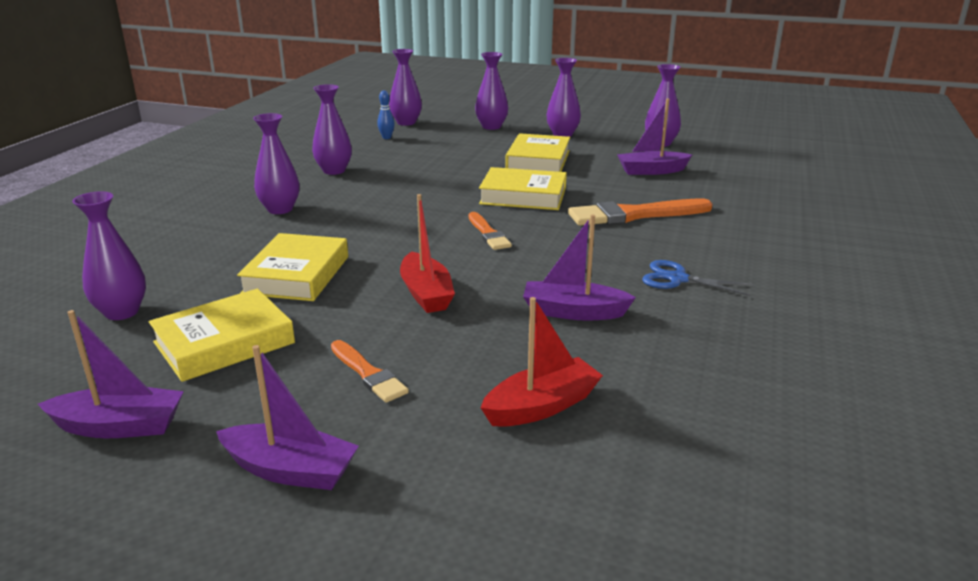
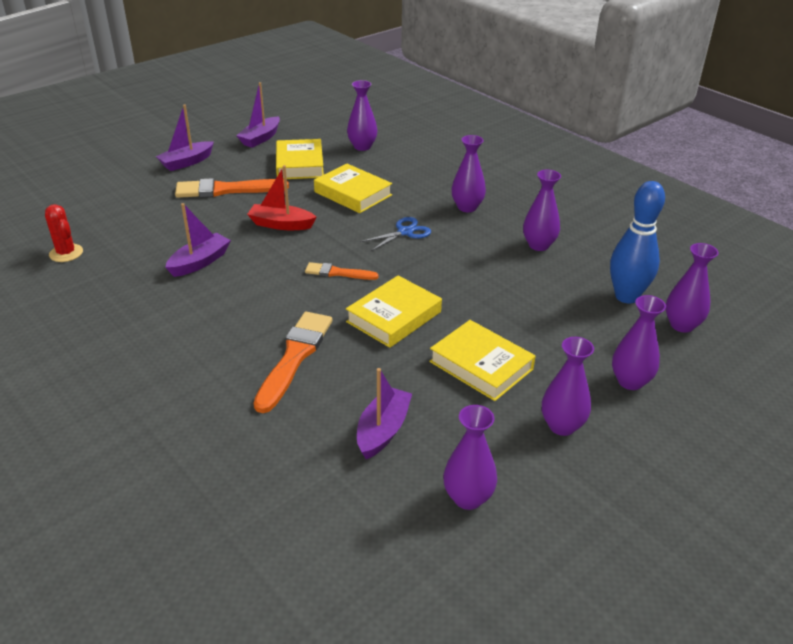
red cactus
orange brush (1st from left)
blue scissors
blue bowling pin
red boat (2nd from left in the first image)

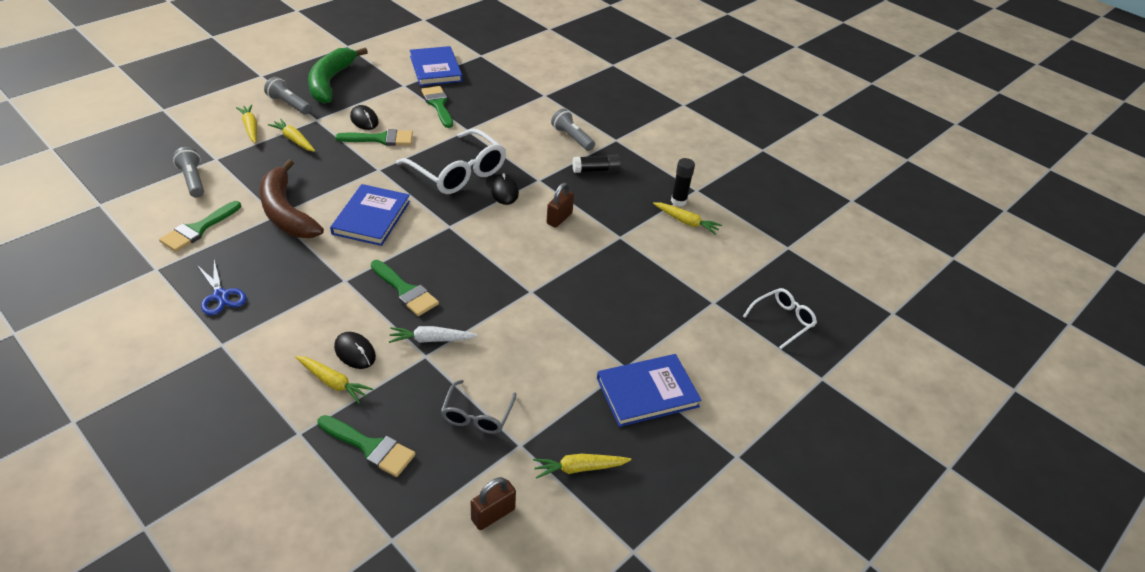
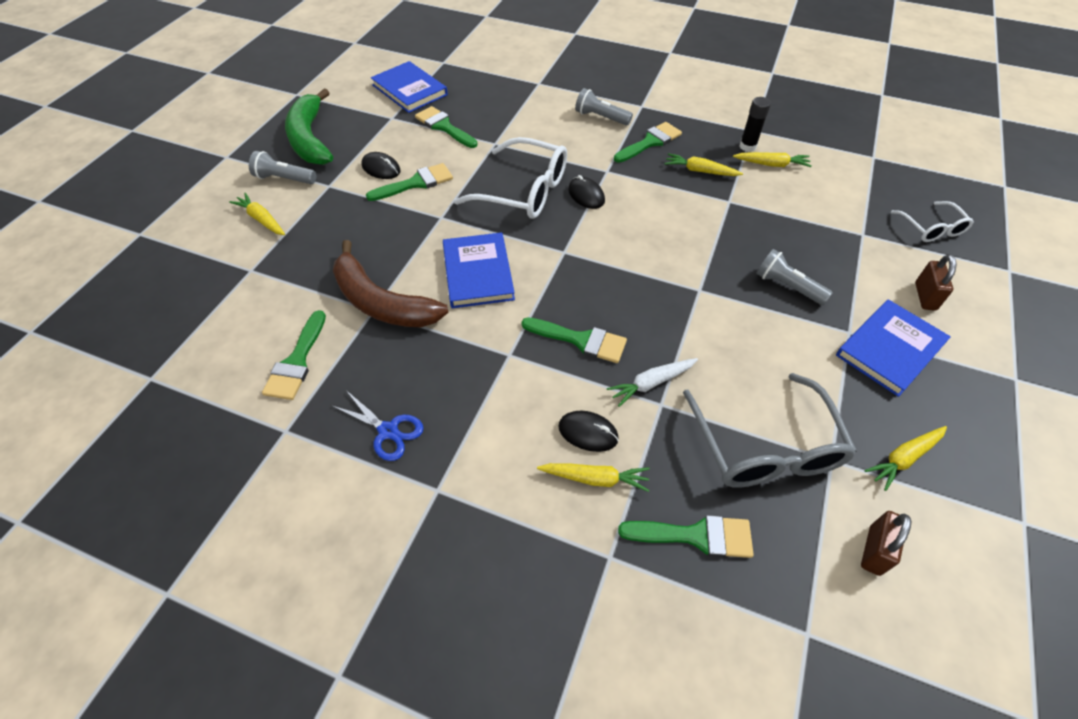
green brush (5th from left)
yellow carrot (3rd from left)
grey glasses
grey flashlight (3rd from left)
white glasses (2nd from left)
brown padlock (2nd from left)

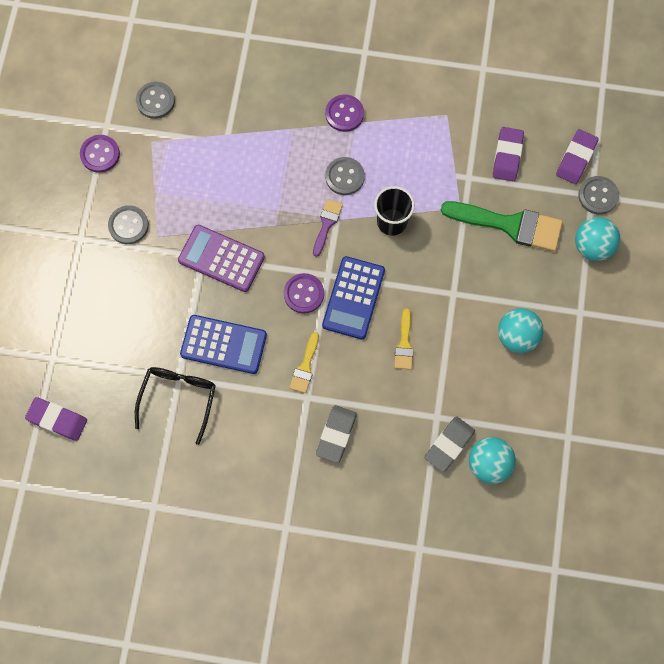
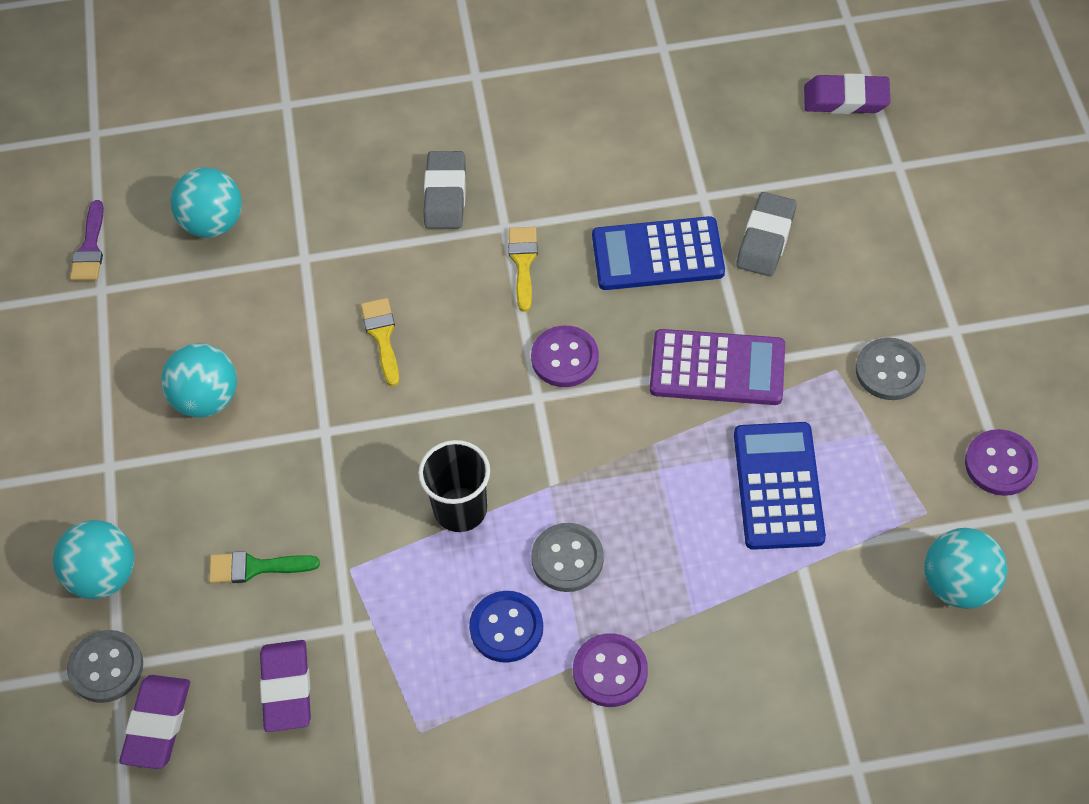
purple brush
green brush
blue button
blue calculator (2nd from left)
grey eraser (2nd from left)
turquoise ball (4th from left)
black glasses

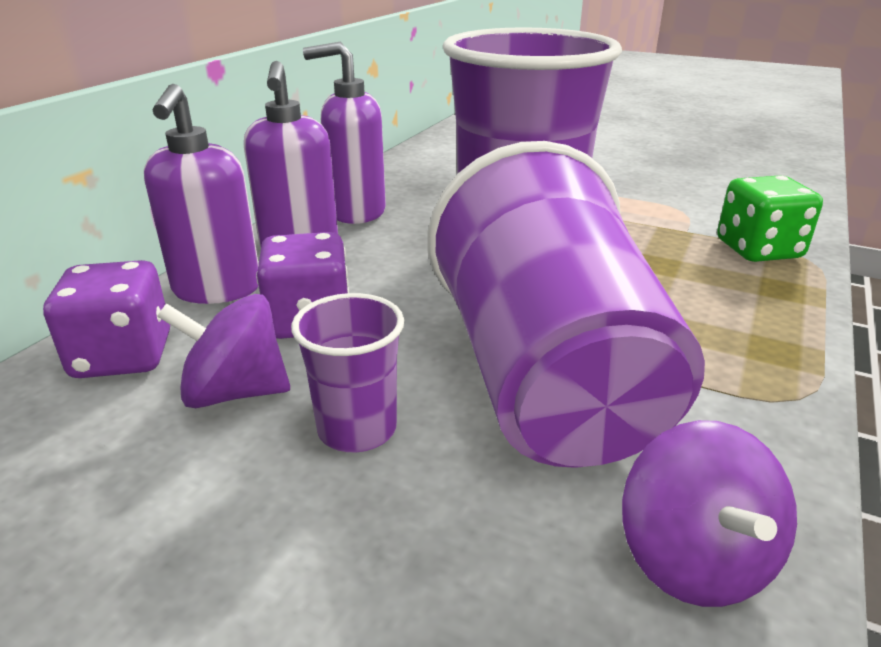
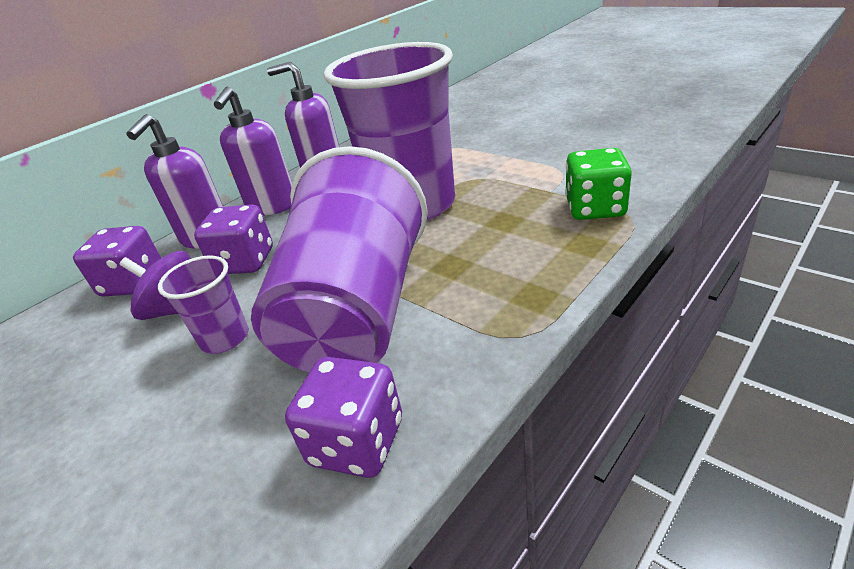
purple dice (3rd from left)

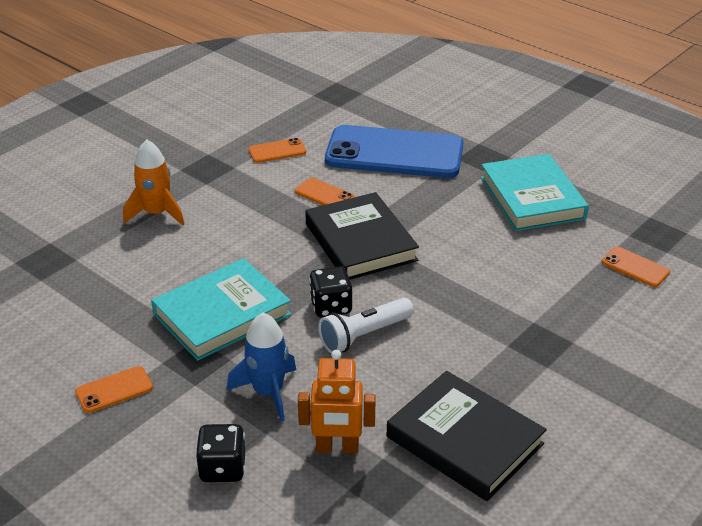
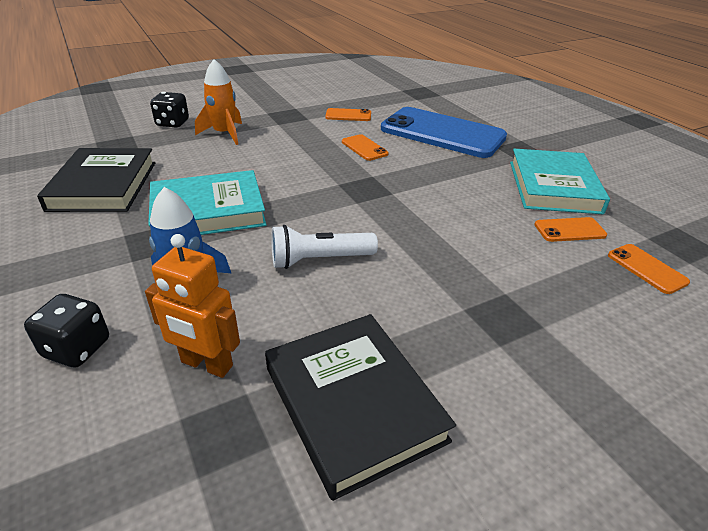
black book (1st from left)
black dice (2nd from left)
orange phone (3rd from left)

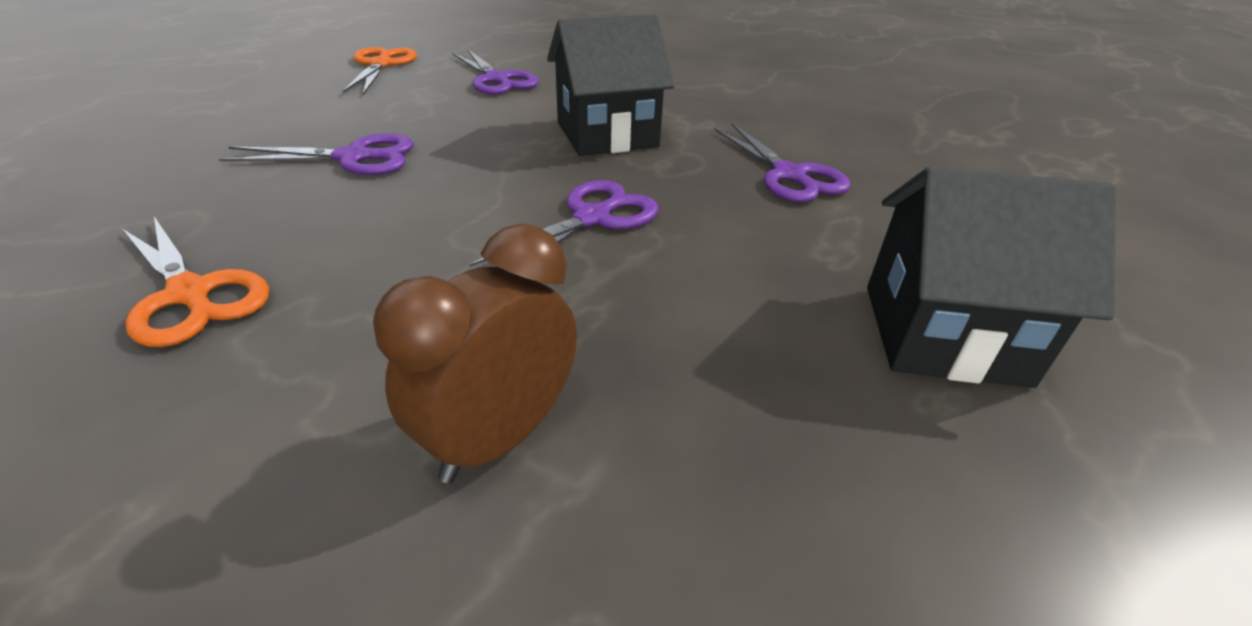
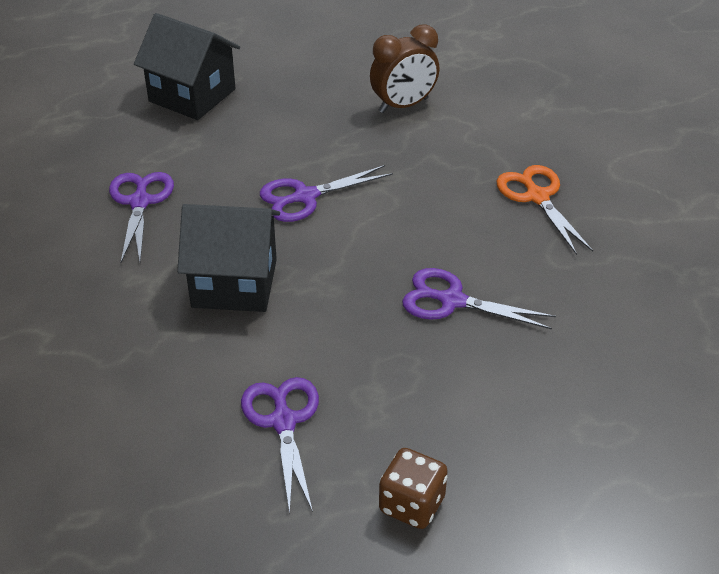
brown dice

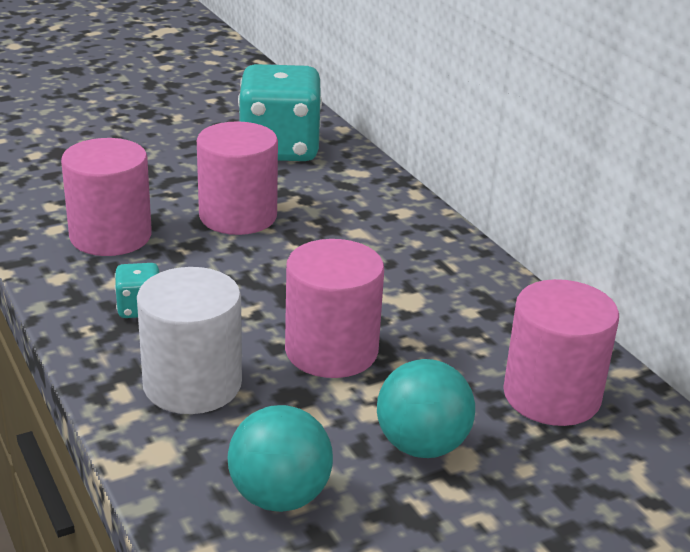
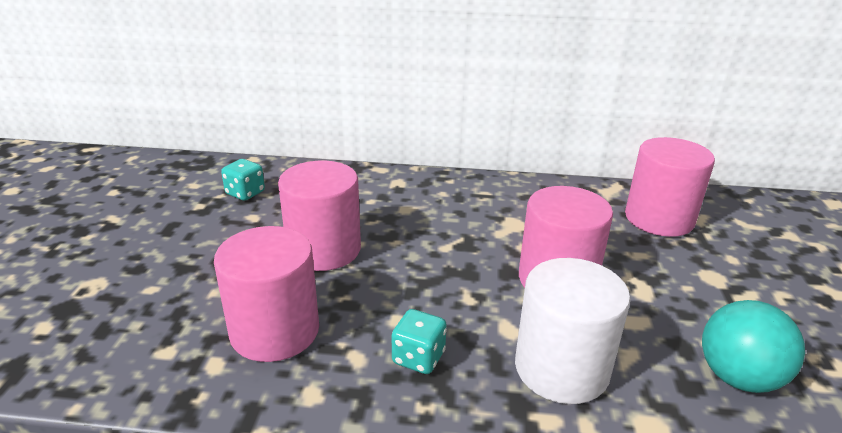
turquoise dice (1st from left)
turquoise ball (2nd from left in the first image)

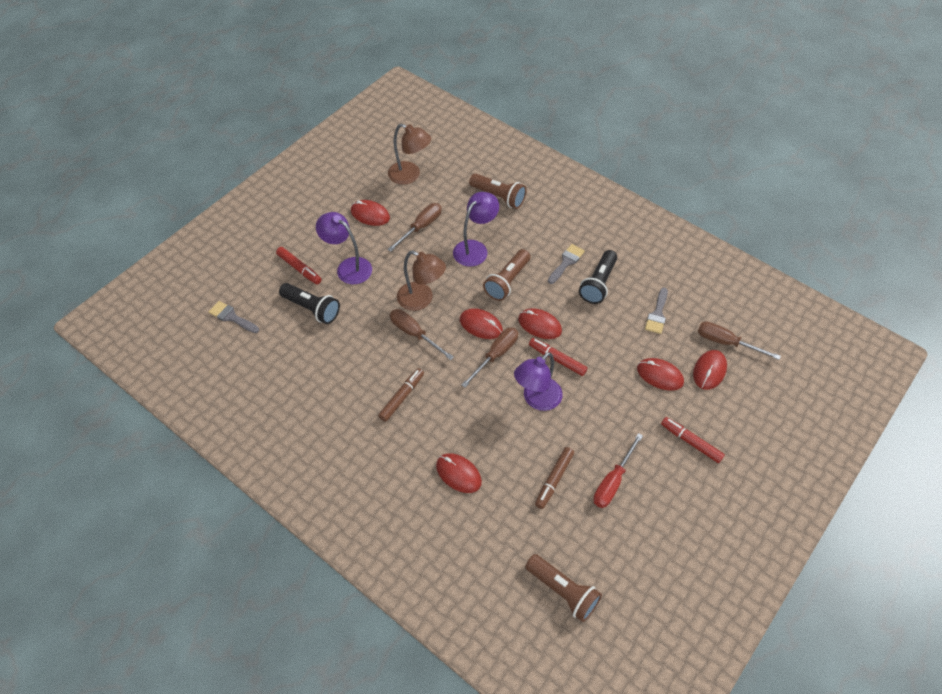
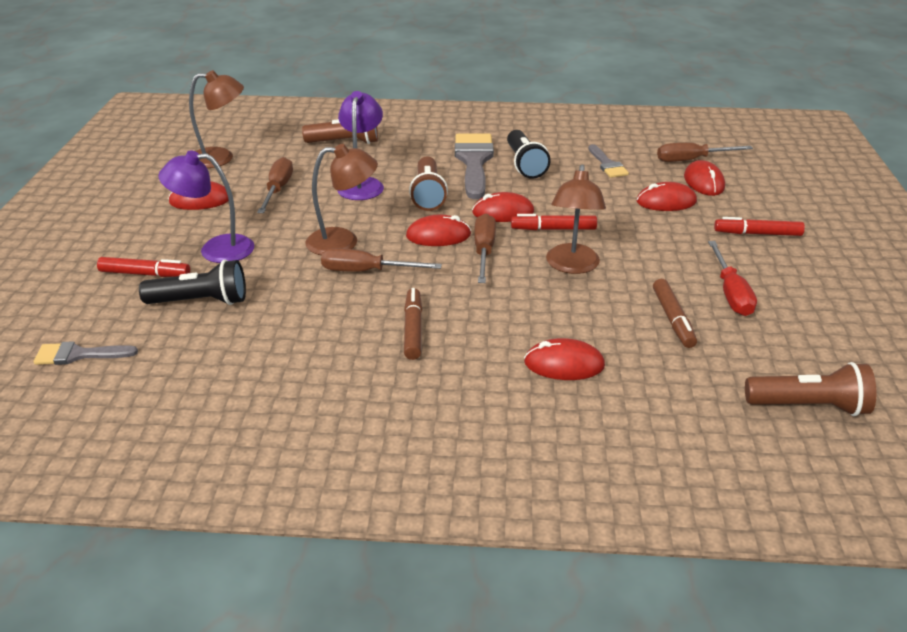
grey brush (2nd from left)
brown lamp (3rd from left)

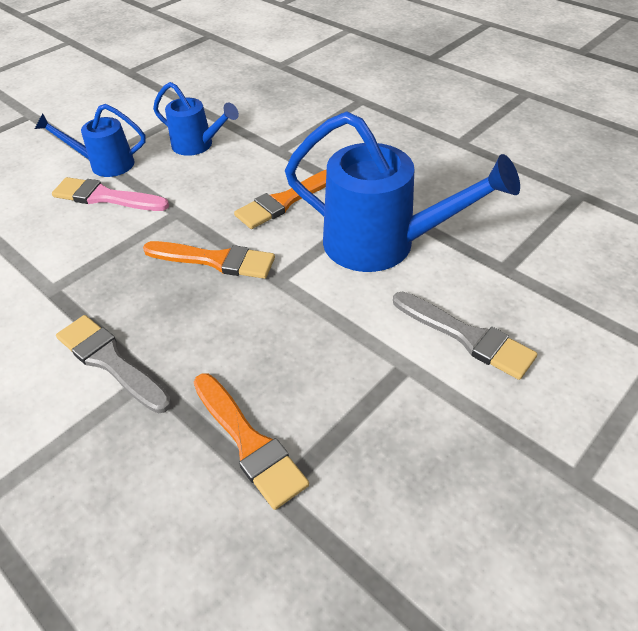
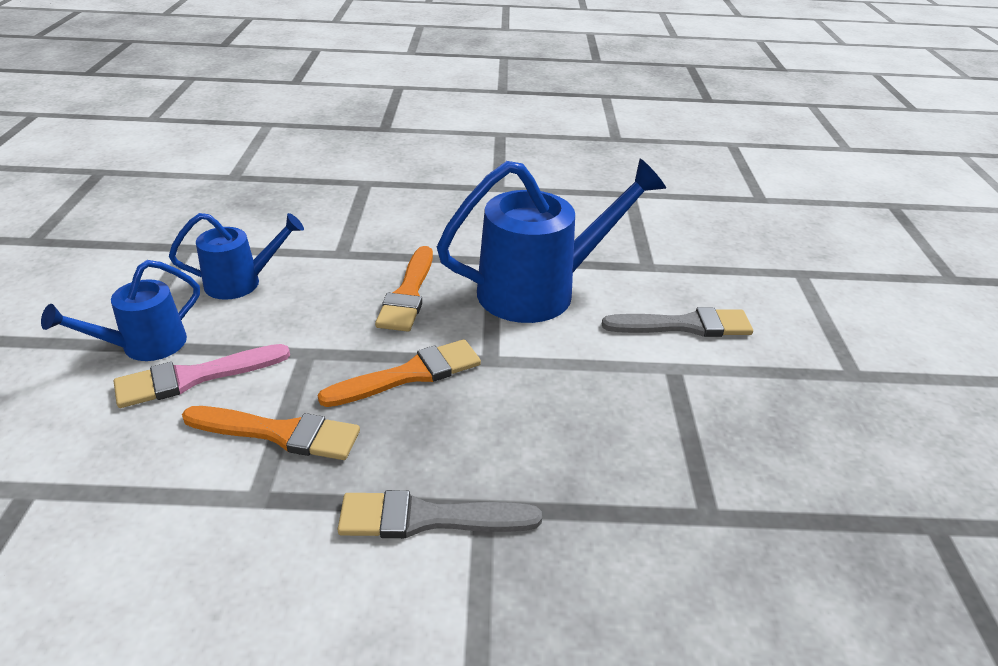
orange brush (1st from left)

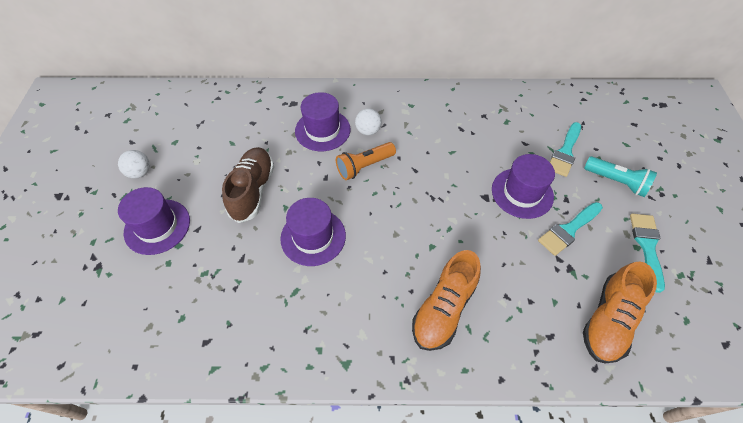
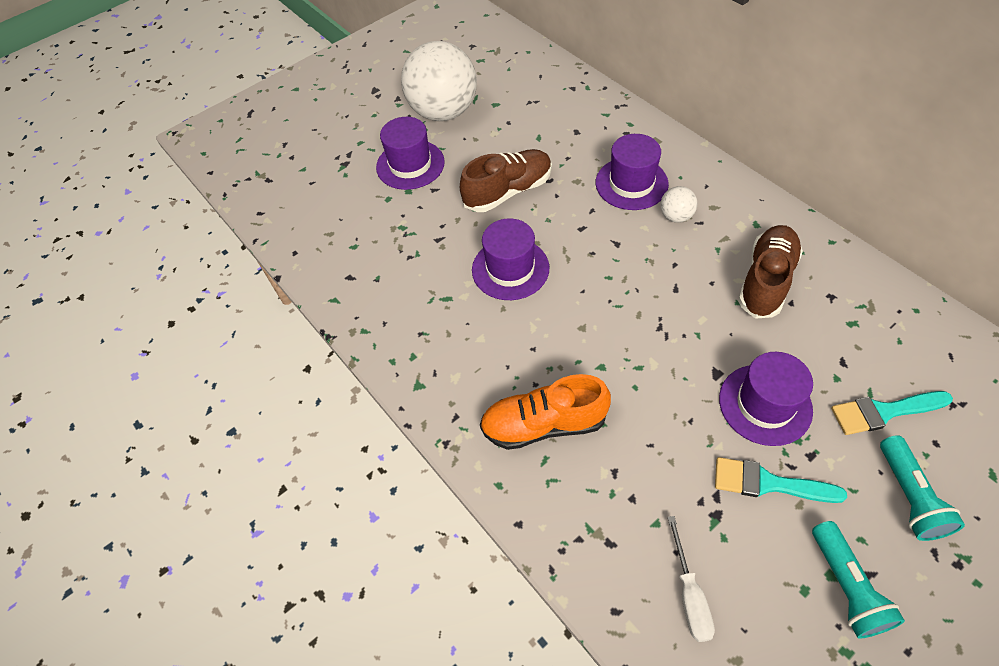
white ball (1st from left)
white screwdriver
brown shoe (2nd from left)
turquoise flashlight (1st from left)
orange flashlight

